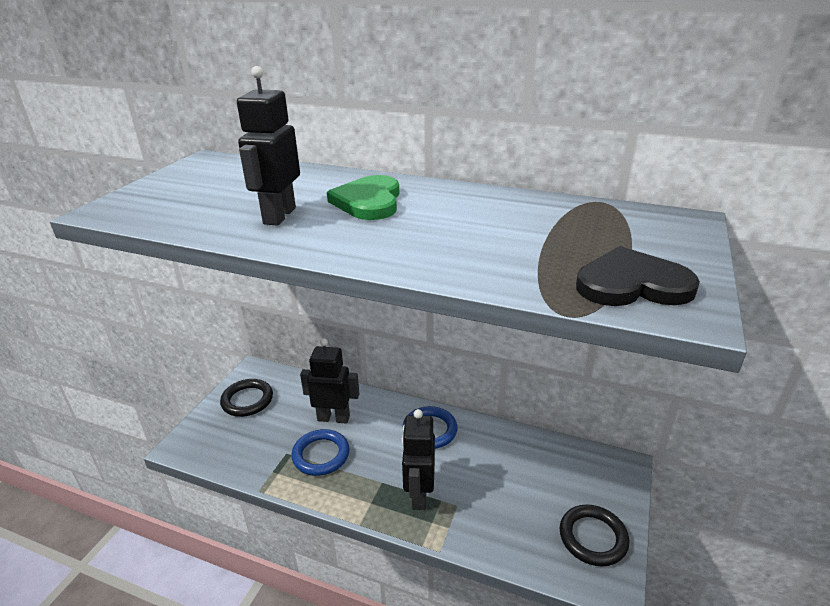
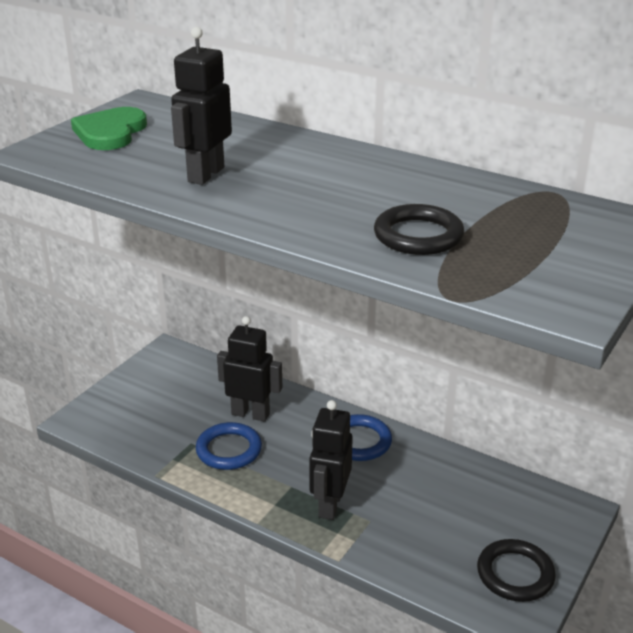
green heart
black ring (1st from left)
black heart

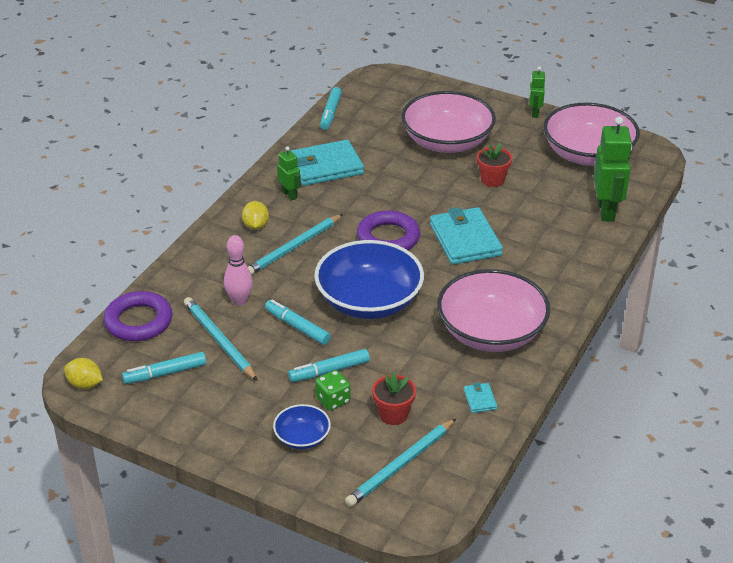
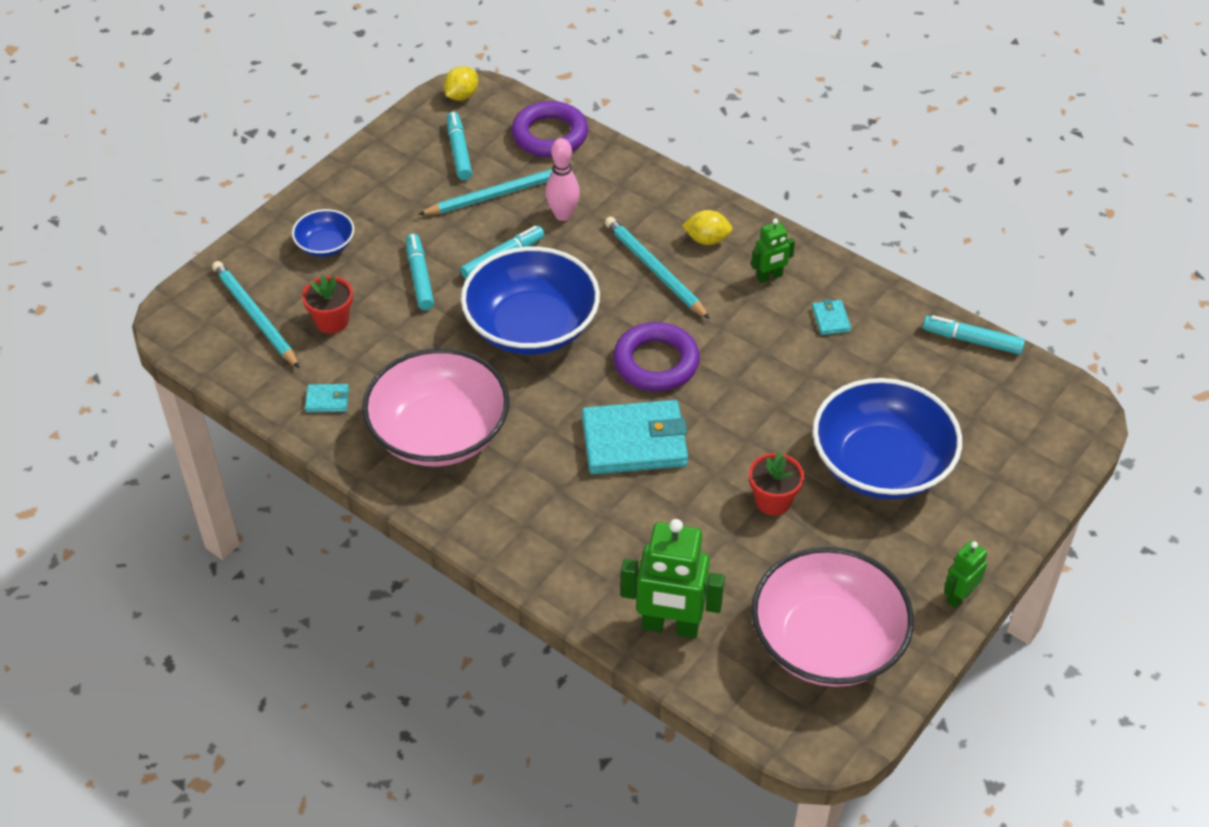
turquoise wallet (3rd from left)
blue bowl (3rd from left)
green robot (3rd from left)
green dice

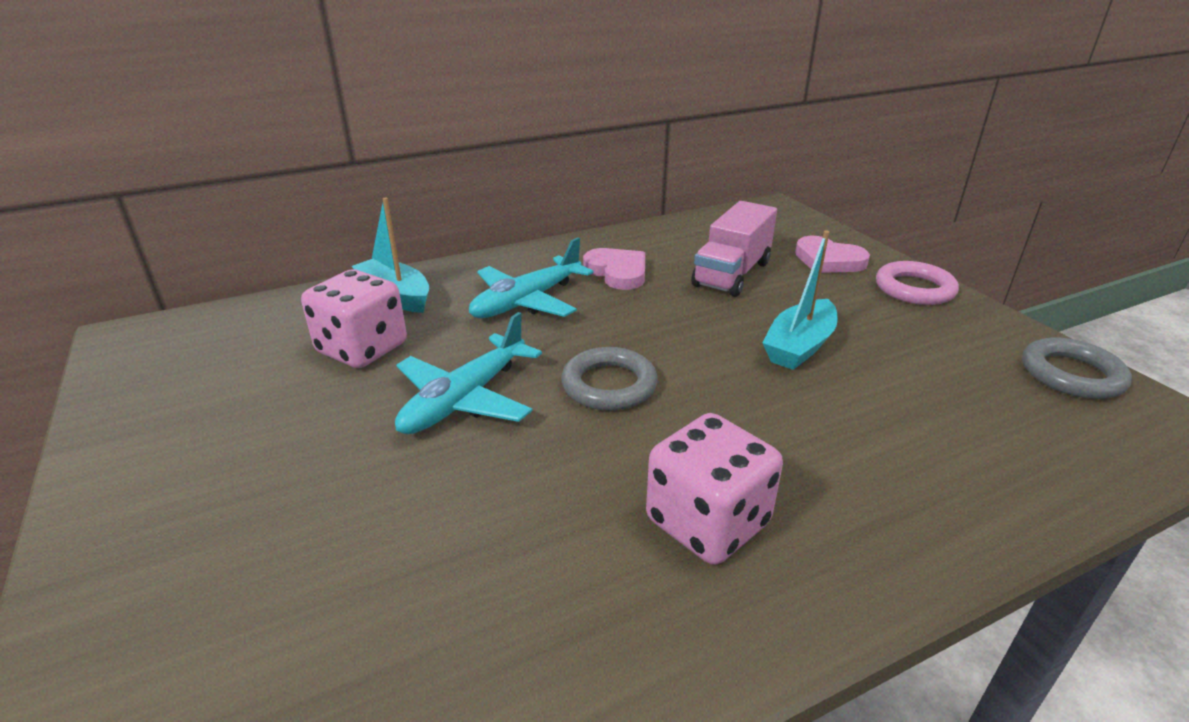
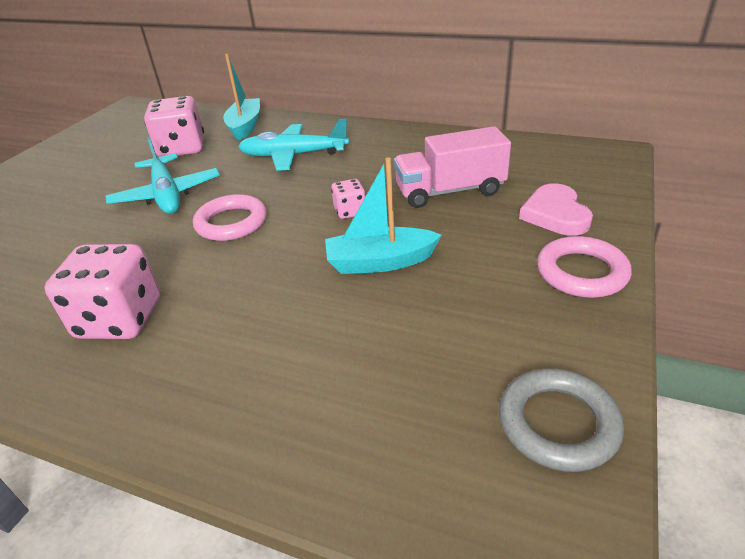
turquoise plane (1st from left)
pink ring (1st from left)
pink dice (3rd from left)
pink heart (1st from left in the first image)

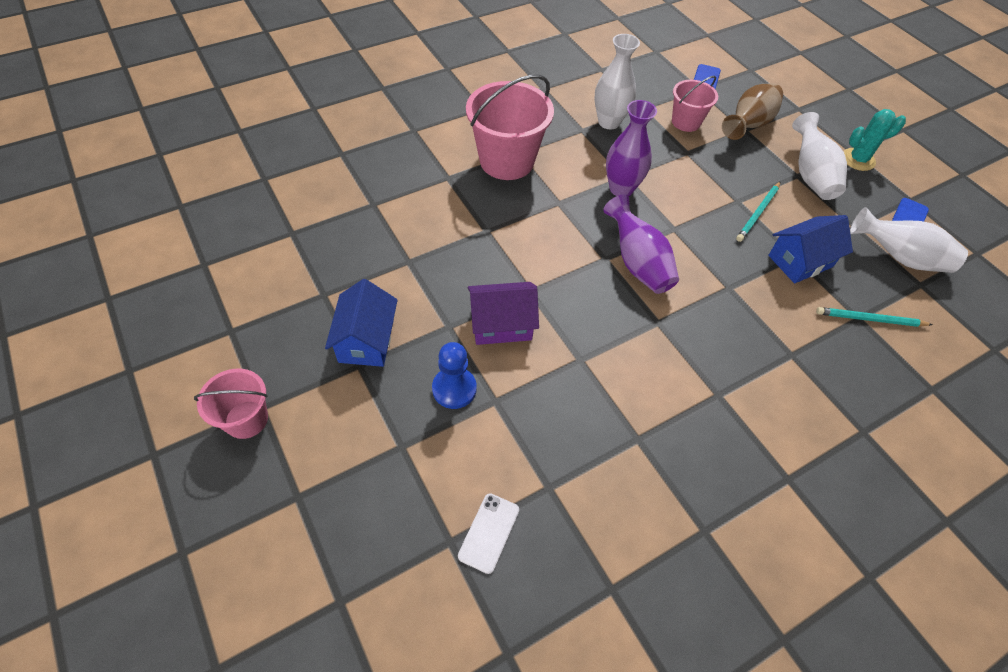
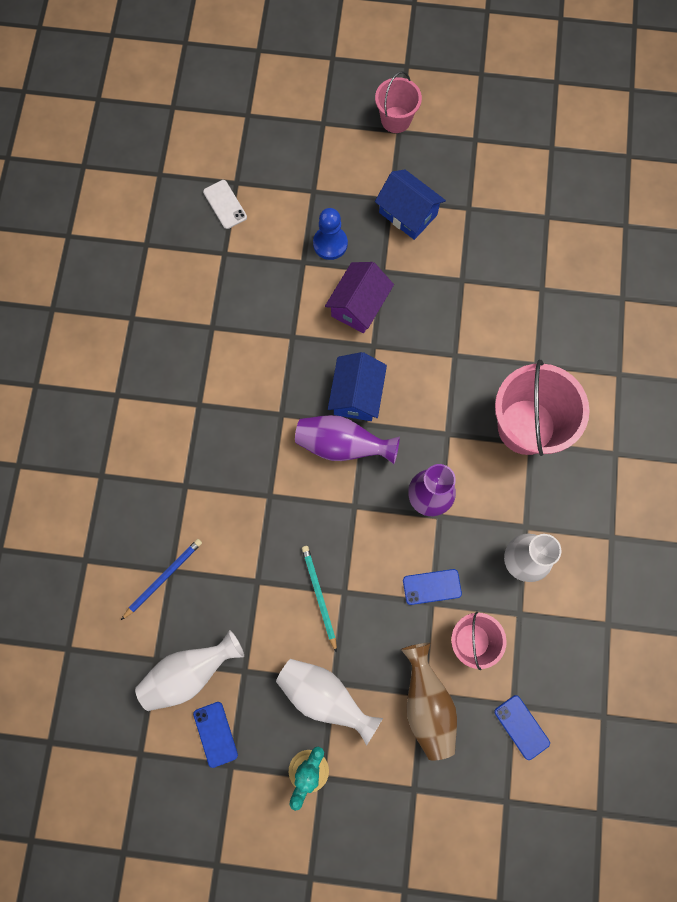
blue pencil
blue house (1st from left)
blue phone (2nd from left)

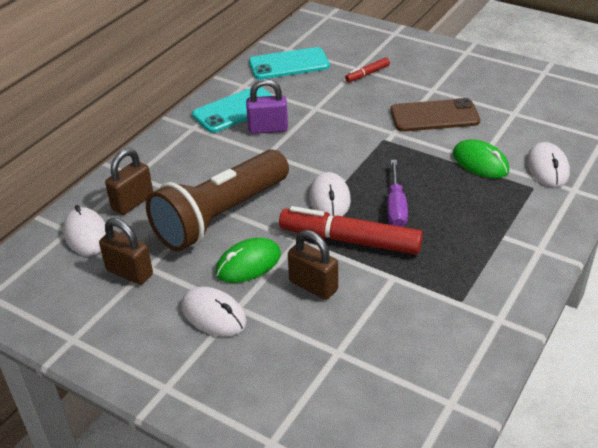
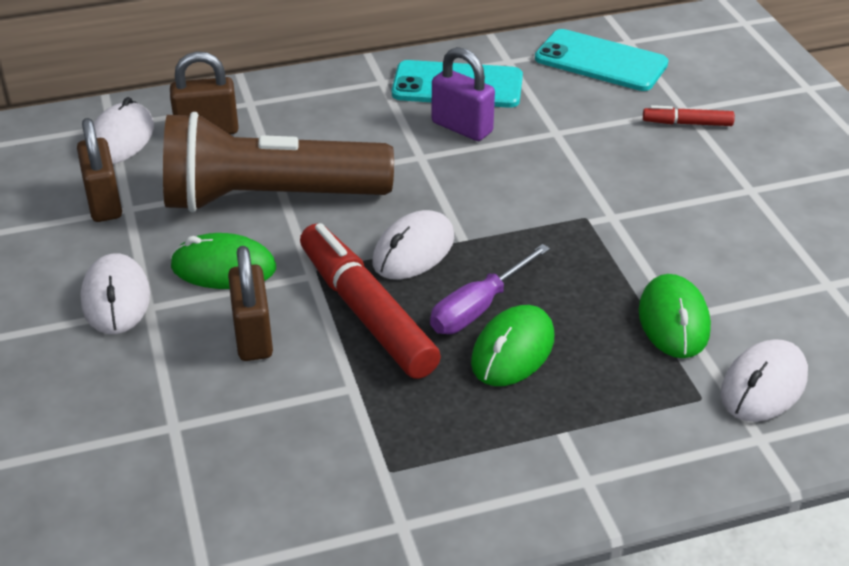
green mouse (2nd from left)
brown phone

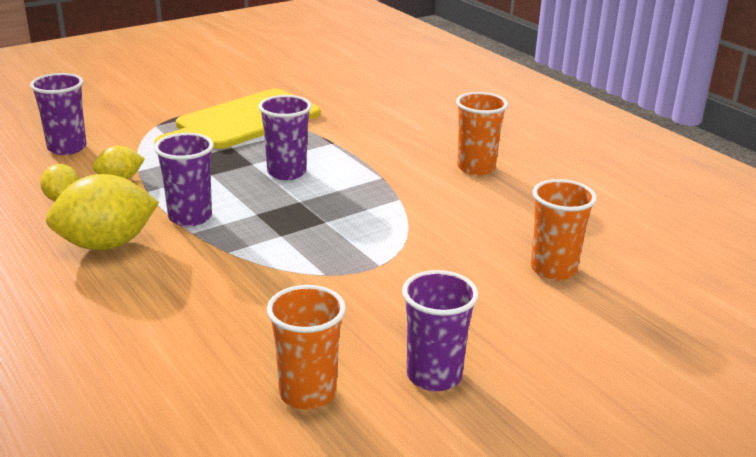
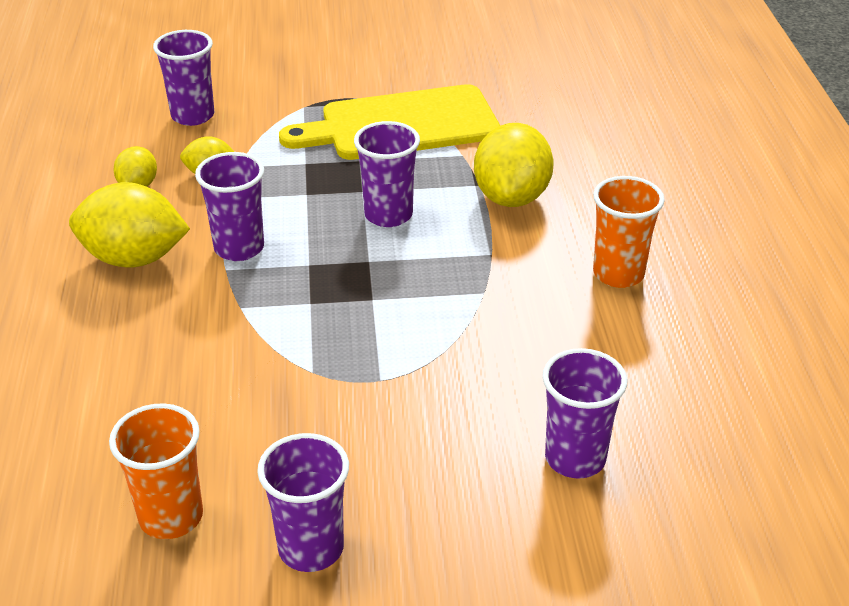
yellow lemon (4th from left)
purple cup (5th from left)

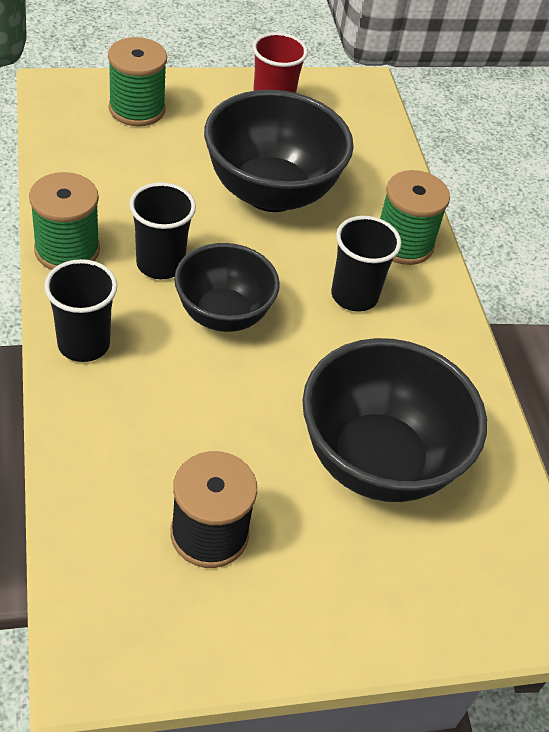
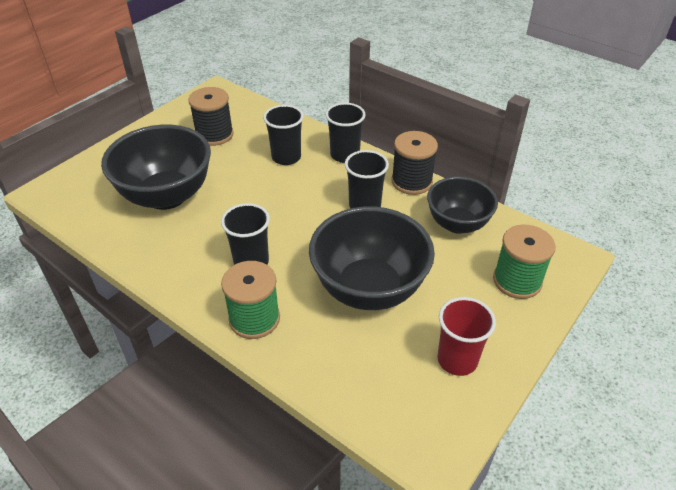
black cup (2nd from left)
black spool (2nd from left)
black bowl (3rd from left)

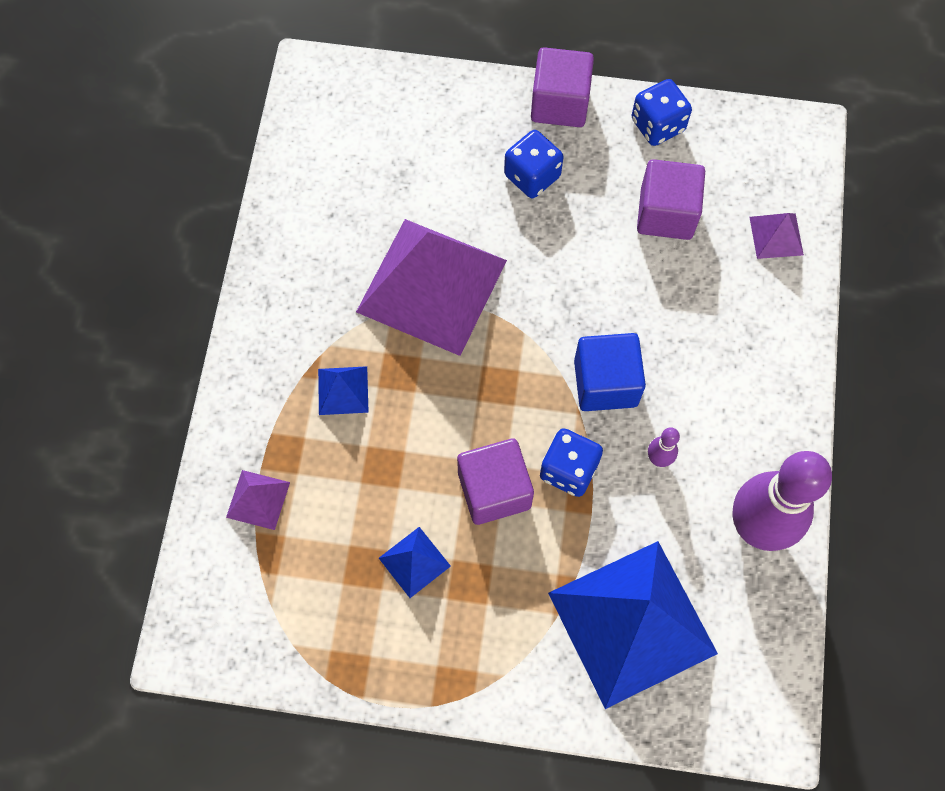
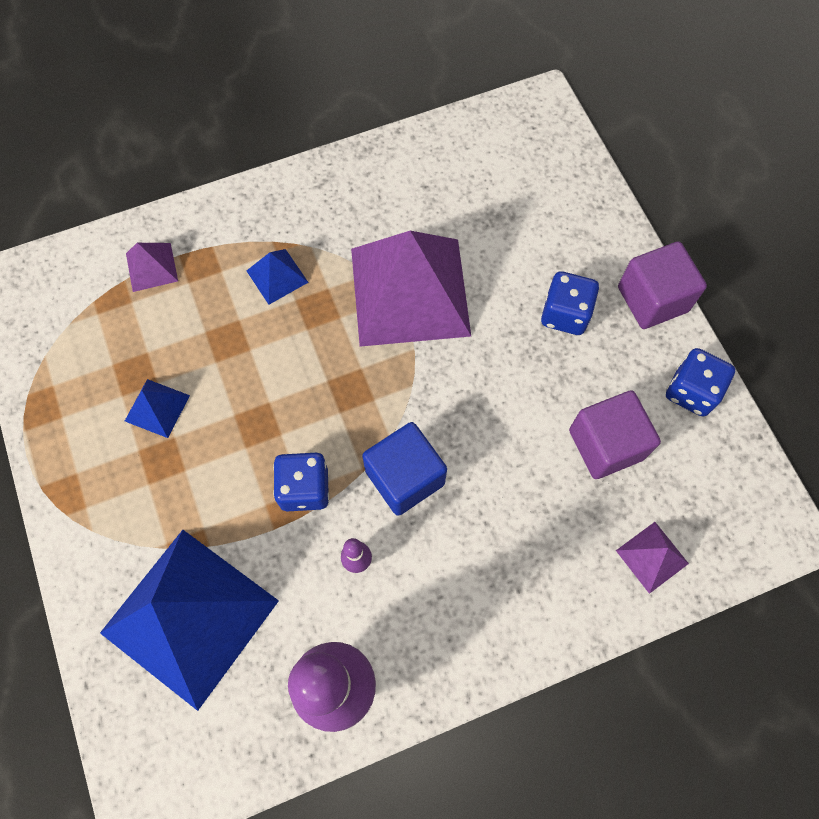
purple cube (1st from left in the first image)

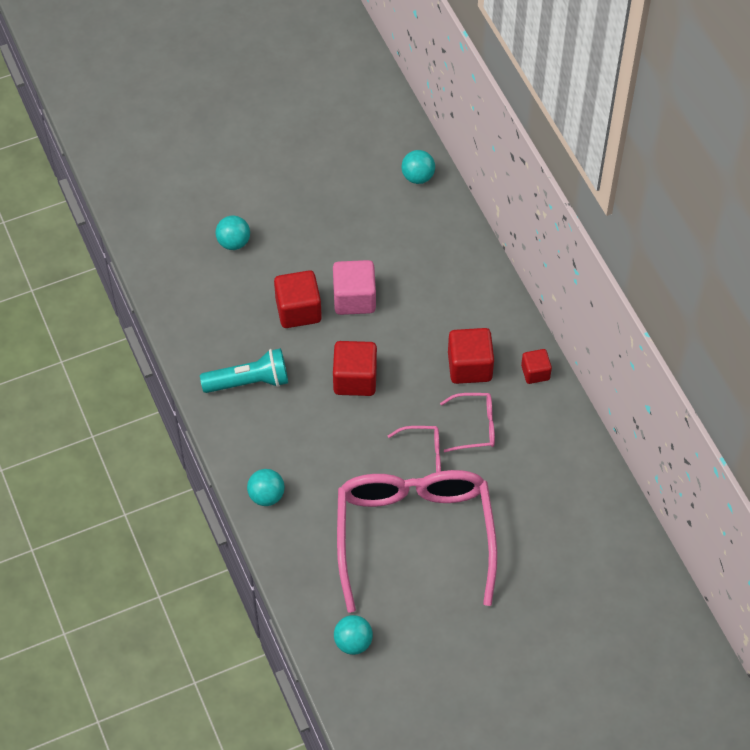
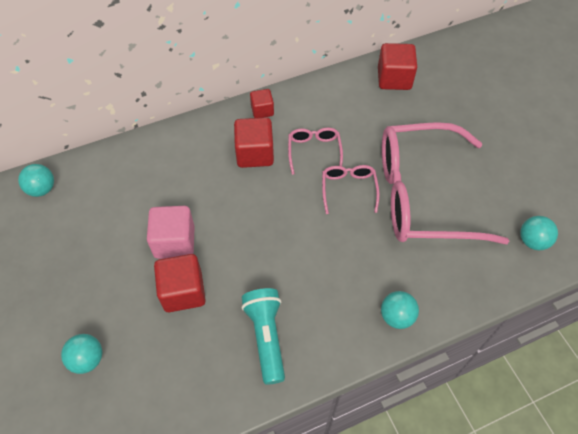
red cube (4th from left)

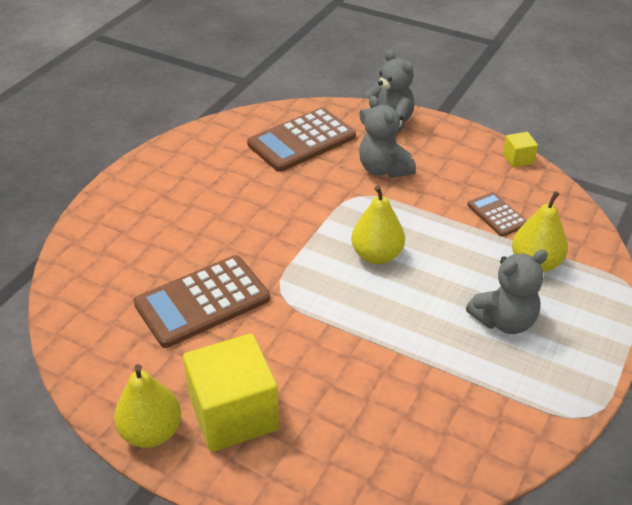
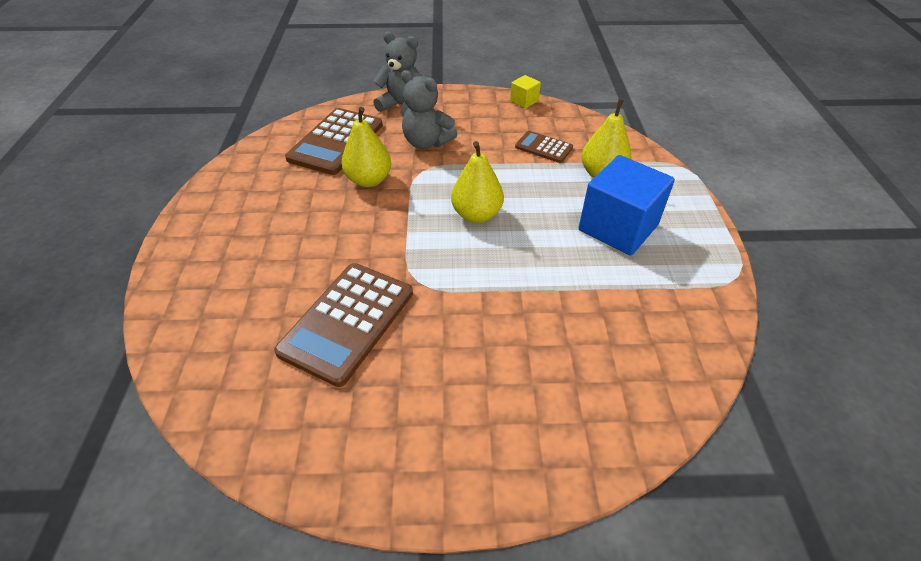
yellow pear (1st from left)
blue cube
yellow cube (1st from left in the first image)

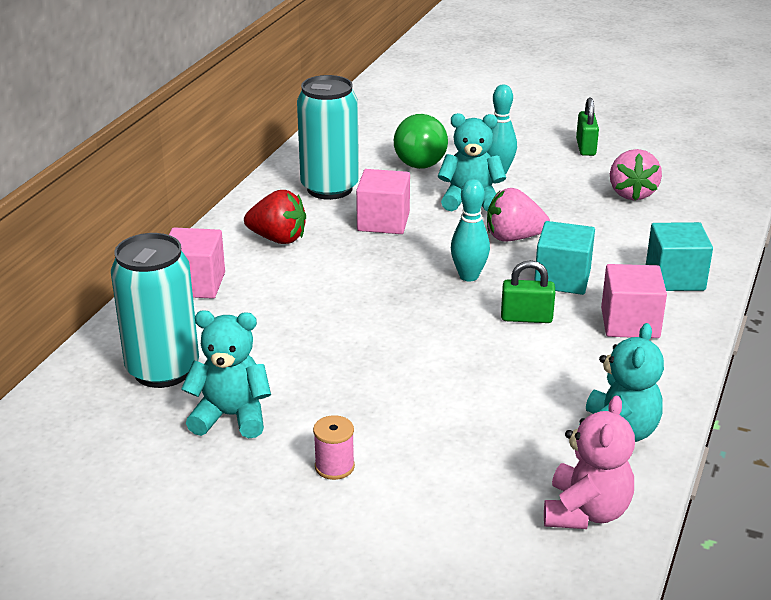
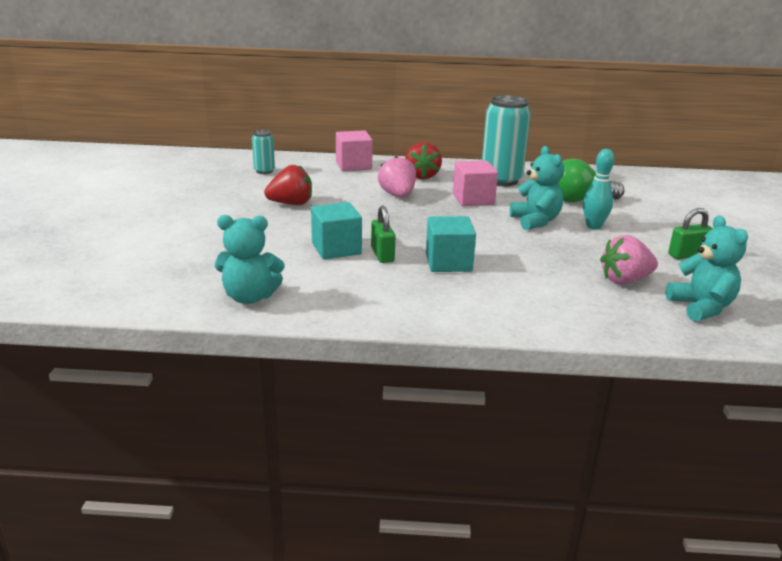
turquoise can (1st from left)
red strawberry (1st from left)
turquoise cube (1st from left)
pink strawberry (1st from left)
turquoise teddy bear (3rd from left)
pink spool
turquoise bowling pin (1st from left in the first image)
pink teddy bear
pink cube (3rd from left in the first image)

